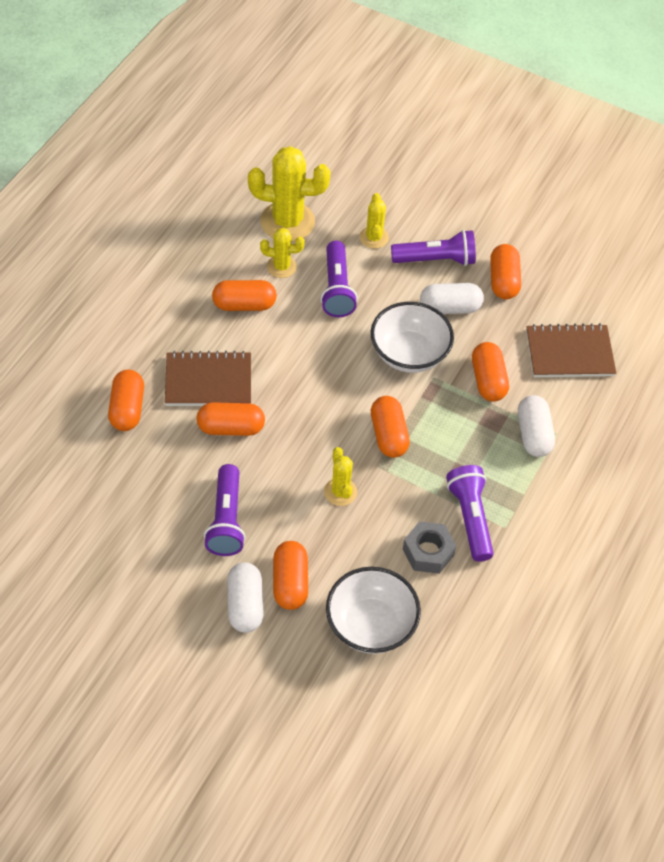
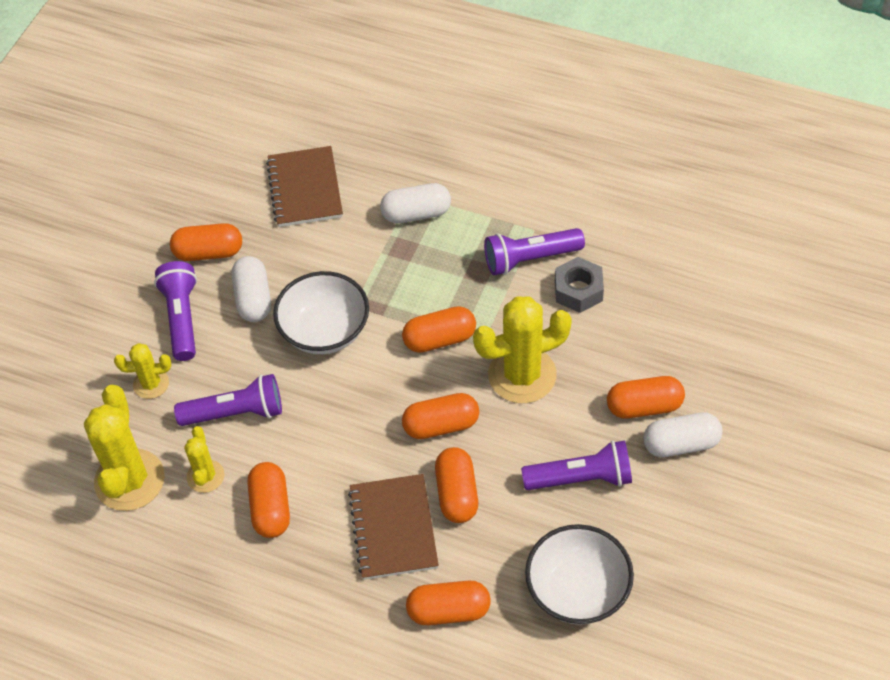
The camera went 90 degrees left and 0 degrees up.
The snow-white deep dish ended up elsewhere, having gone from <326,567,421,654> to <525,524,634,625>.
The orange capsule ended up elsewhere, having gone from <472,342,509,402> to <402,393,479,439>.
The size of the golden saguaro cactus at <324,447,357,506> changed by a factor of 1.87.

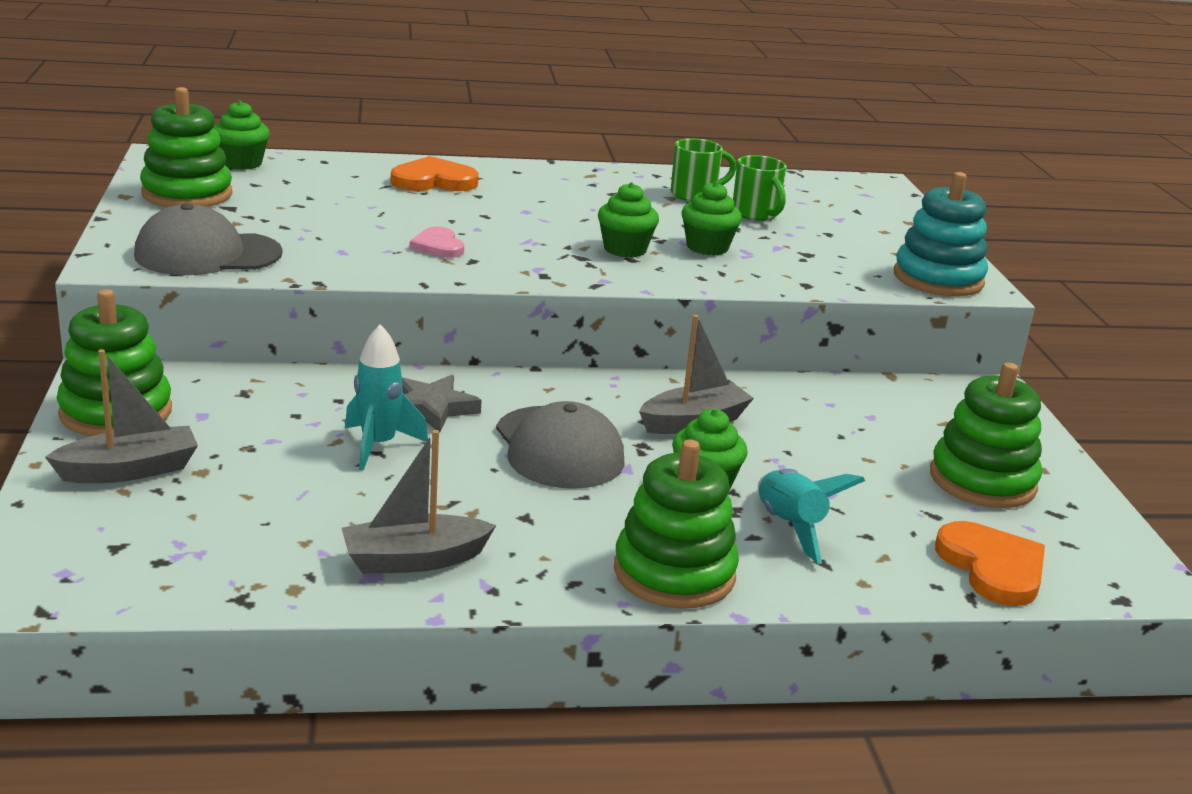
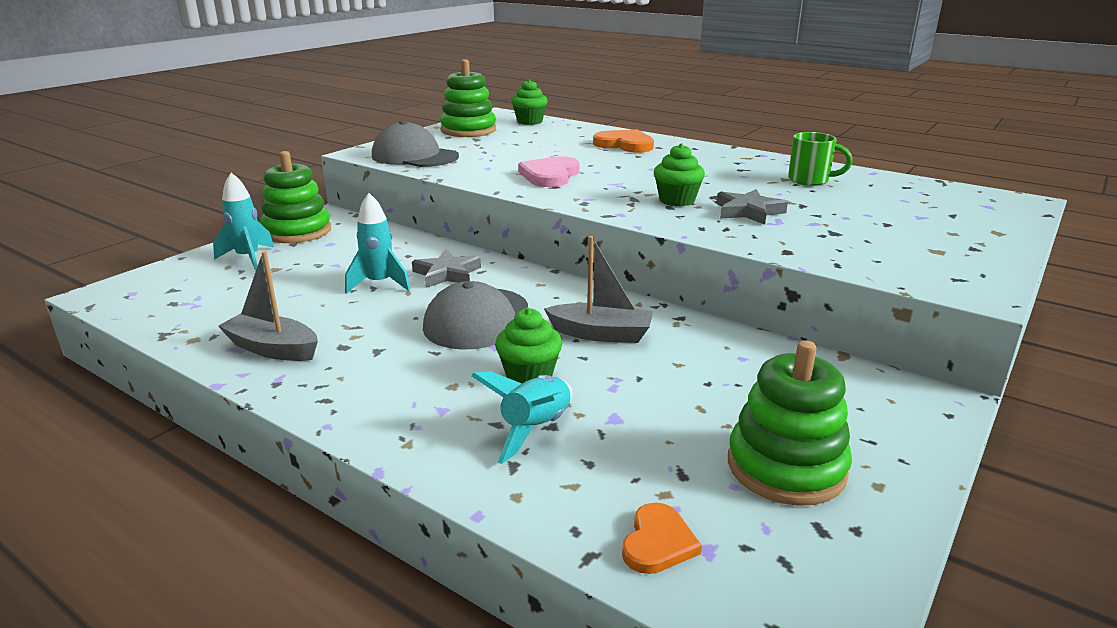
The camera went 45 degrees right and 0 degrees up.
The second view lost the emerald ring stacker at <614,440,739,609>.
The second view lost the emerald tea mug at <733,155,787,221>.
The second view lost the teal ring stacker at <894,172,988,296>.
Where the ash-grey toy boat stood at <45,349,198,483>, the teal spaceship came to stand at <213,173,274,270>.
Where the emerald cupcake stood at <682,181,742,255>, the ash-grey five-pointed star came to stand at <716,189,788,225>.
The size of the rosy heart at <410,227,464,258> changed by a factor of 1.57.
The size of the orange heart at <935,521,1045,606> changed by a factor of 0.64.

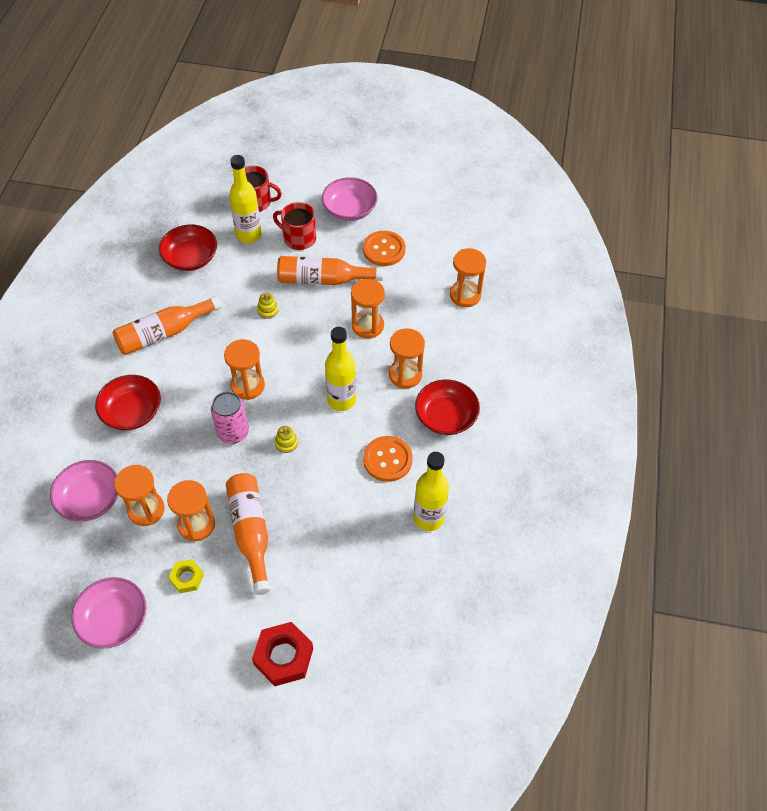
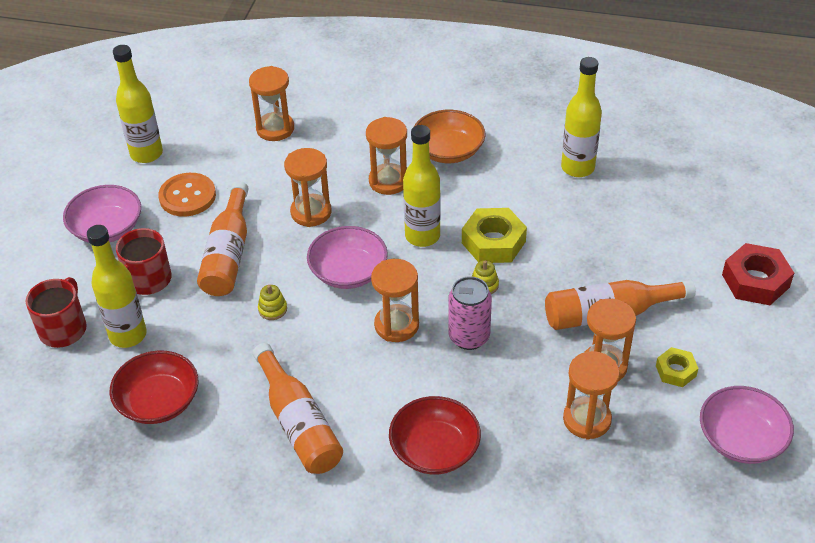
The camera went 85 degrees left and 10 degrees down.
The second view lost the orange sewing button at <363,436,413,482>.
The second view gained the golden bottle at <113,45,163,163>.
The second view gained the golden nut at <462,208,527,263>.
The rosy deep dish ended up elsewhere, having gone from <50,460,118,521> to <307,226,388,289>.
What was the crimson deep dish at <415,379,480,435> turned into the orange deep dish at <414,110,485,163>.

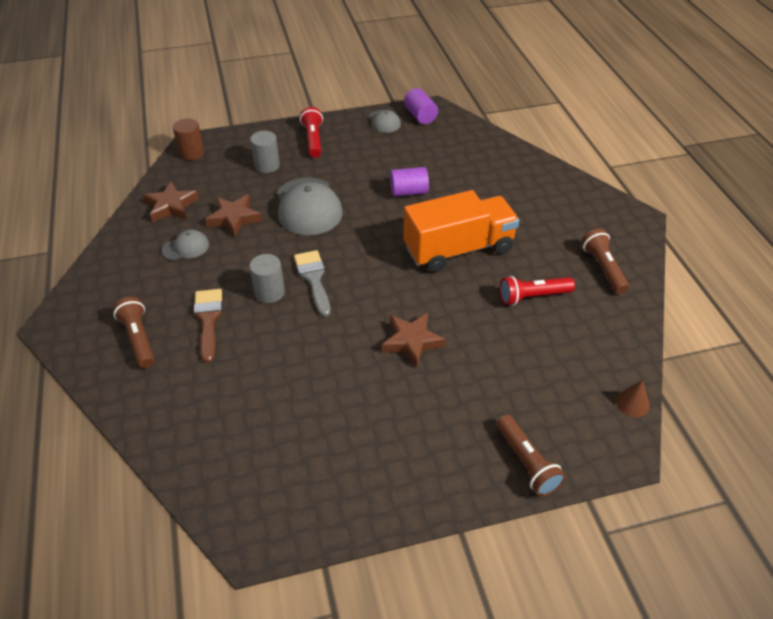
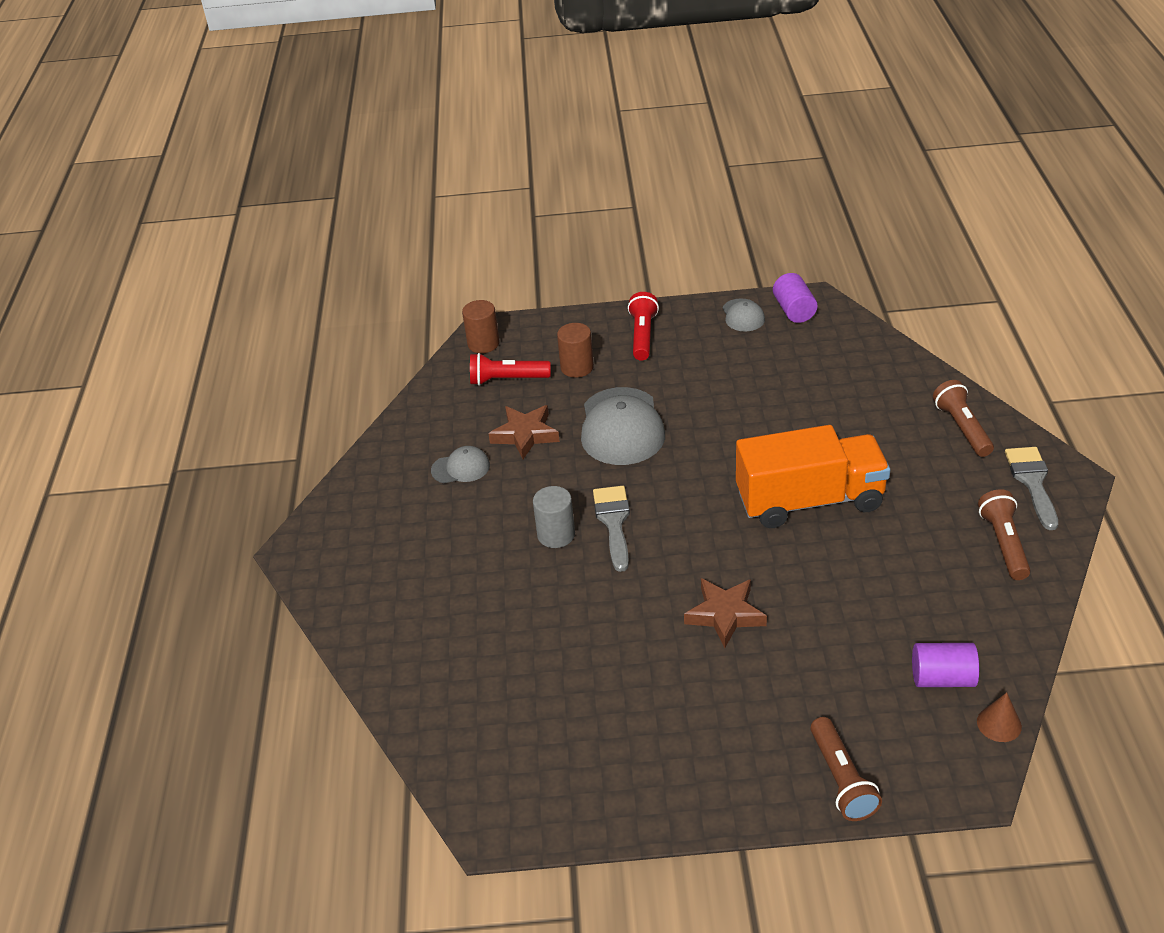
The camera went 15 degrees right and 5 degrees down.
The second view lost the dark brown five-pointed star at <143,181,199,222>.
The second view lost the dark brown paint brush at <194,289,223,363>.
The second view gained the ash-grey paint brush at <1005,447,1058,530>.
The dark brown torch ended up elsewhere, having gone from <113,297,155,368> to <933,380,994,457>.
The royal purple cylinder ended up elsewhere, having gone from <390,167,429,197> to <912,643,979,687>.
The crimson torch ended up elsewhere, having gone from <500,276,575,305> to <470,353,551,385>.
What was the ash-grey cylinder at <250,131,280,173> turned into the dark brown cylinder at <557,323,594,378>.

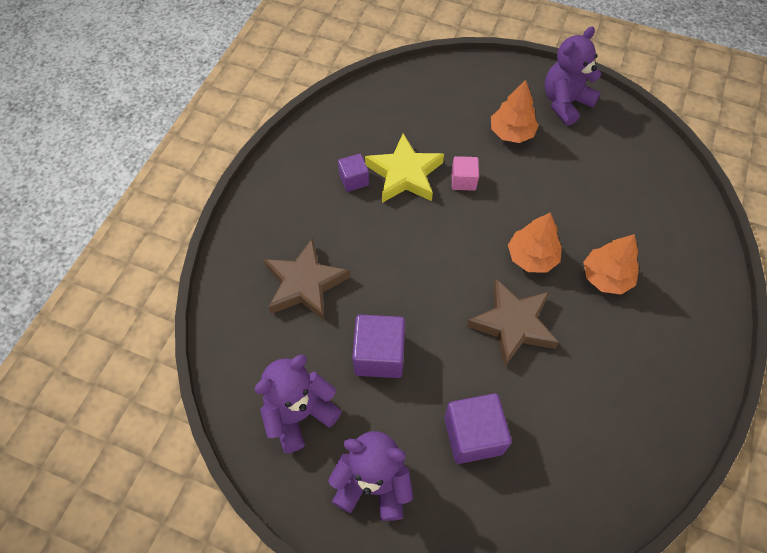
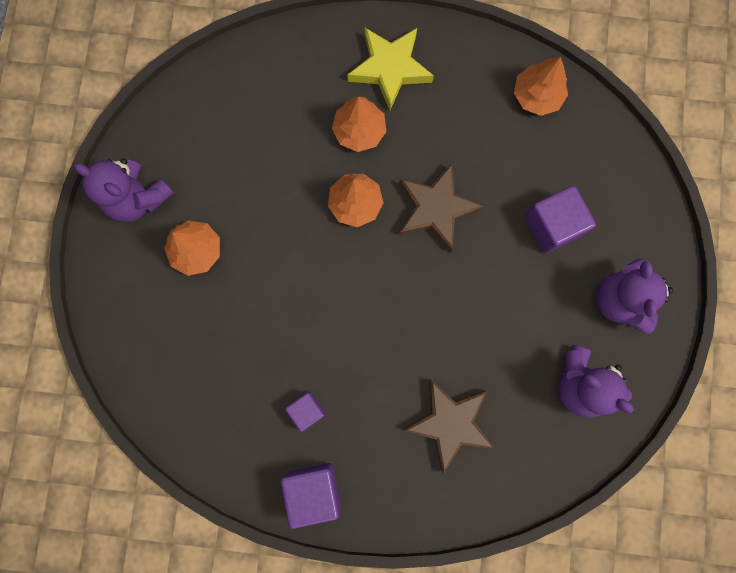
The camera went 105 degrees left and 20 degrees up.
The second view lost the rosy block at <452,156,479,191>.
The second view gained the orange fir tree at <514,57,568,116>.
The royal purple block ended up elsewhere, having gone from <352,315,405,378> to <281,463,341,529>.
The golden five-pointed star ended up elsewhere, having gone from <365,133,444,203> to <347,28,434,110>.

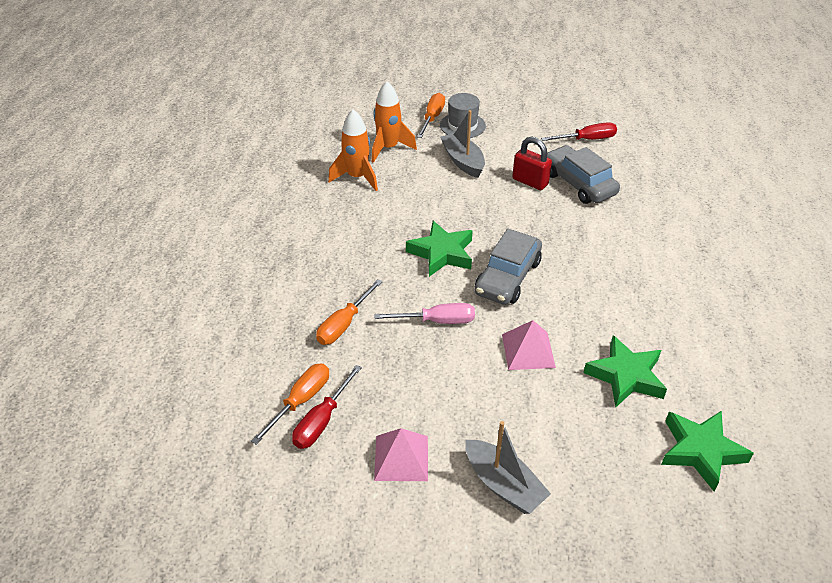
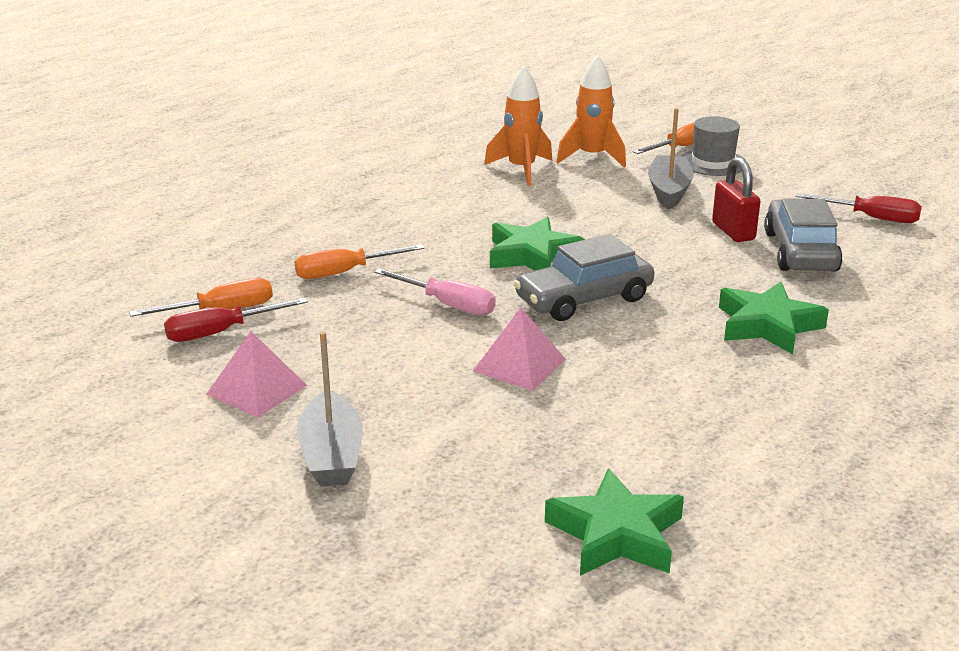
The camera went 35 degrees right and 15 degrees down.
The emerald five-pointed star ended up elsewhere, having gone from <583,335,667,407> to <719,282,829,354>.

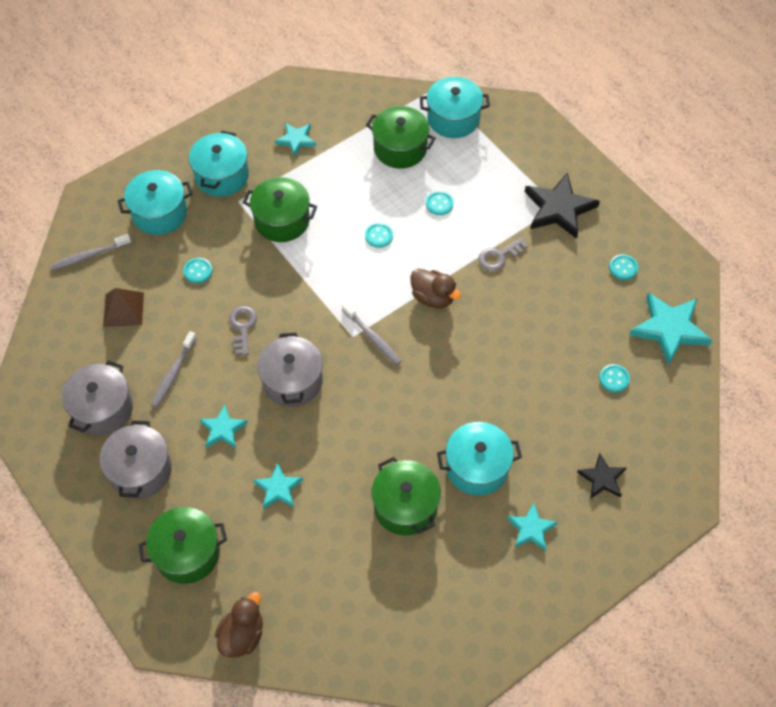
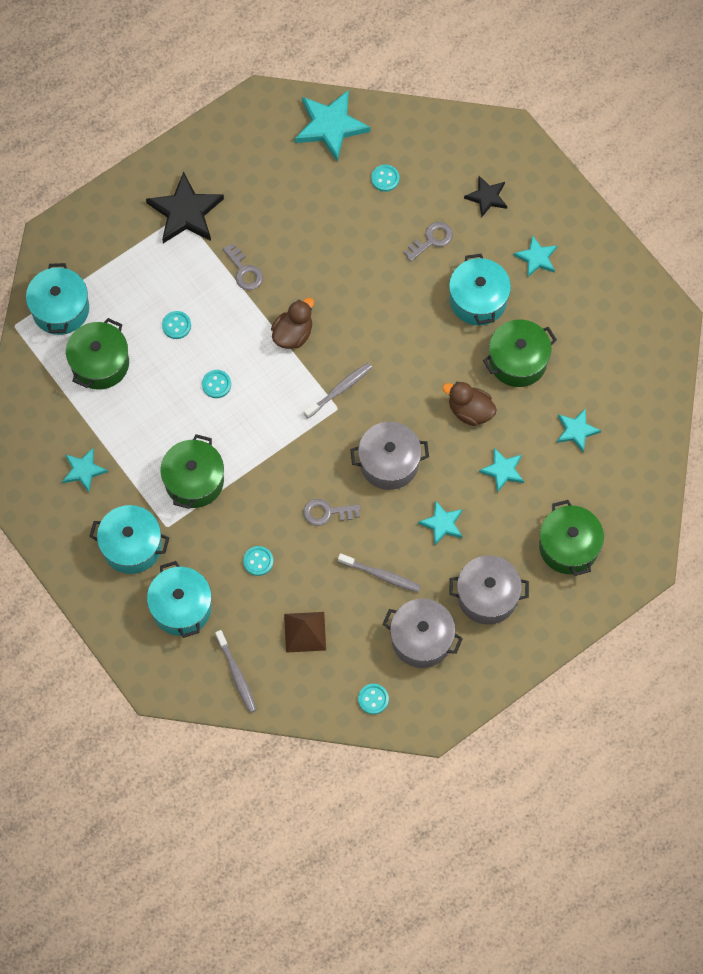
The camera went 90 degrees left and 10 degrees up.
The second view gained the ash-grey door key at <404,222,453,262>.
The second view gained the teal five-pointed star at <557,408,601,452>.
The dark brown rubber duck ended up elsewhere, having gone from <215,592,263,657> to <442,382,497,426>.
The teal sewing button ended up elsewhere, having gone from <609,254,638,280> to <358,684,389,714>.

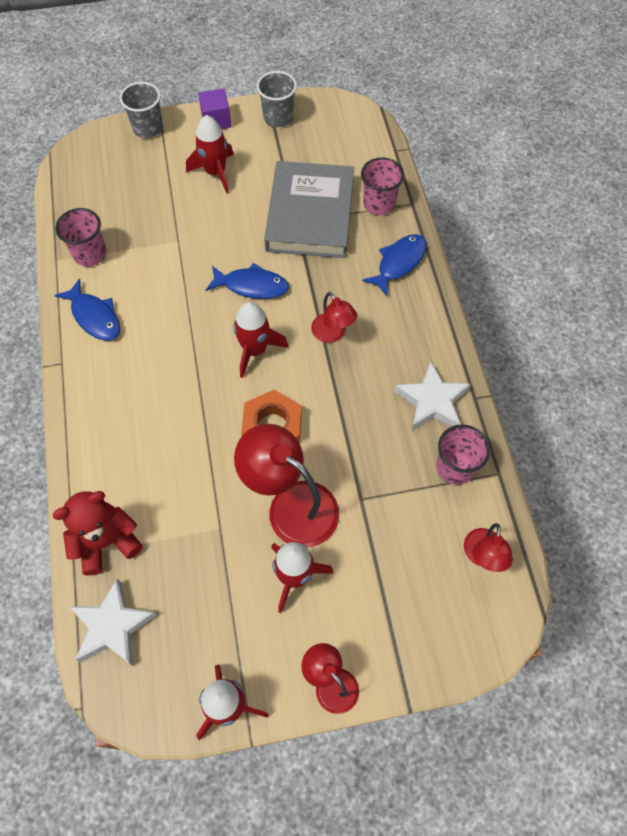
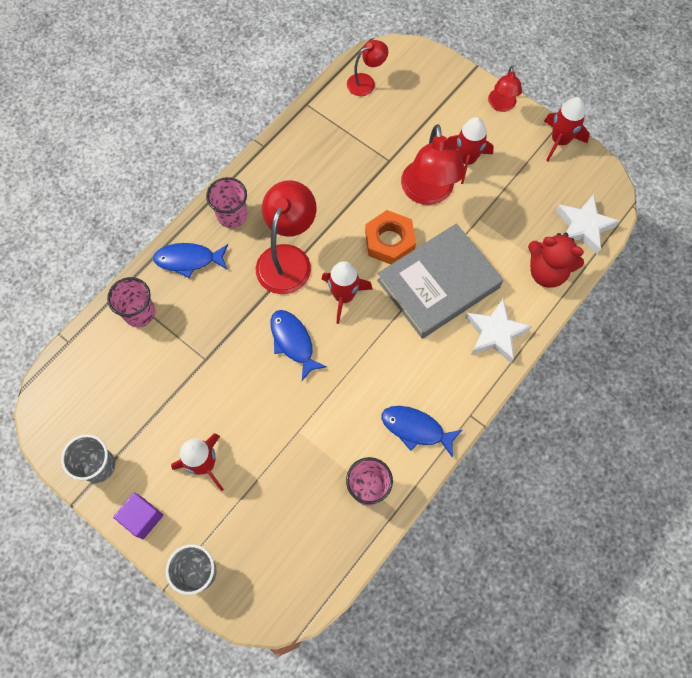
The camera went 130 degrees left and 5 degrees up.
The ash-grey hardcover ended up elsewhere, having gone from <264,161,354,258> to <377,224,503,339>.
The snow-white five-pointed star ended up elsewhere, having gone from <394,362,470,430> to <465,299,532,363>.
The rosy beaker ended up elsewhere, having gone from <436,424,490,485> to <206,177,247,228>.
The cobalt fish at <54,278,120,341> ended up facing another way, 75 degrees counterclockwise from before.
The size of the crimson reading lamp at <311,292,357,343> changed by a factor of 1.79.

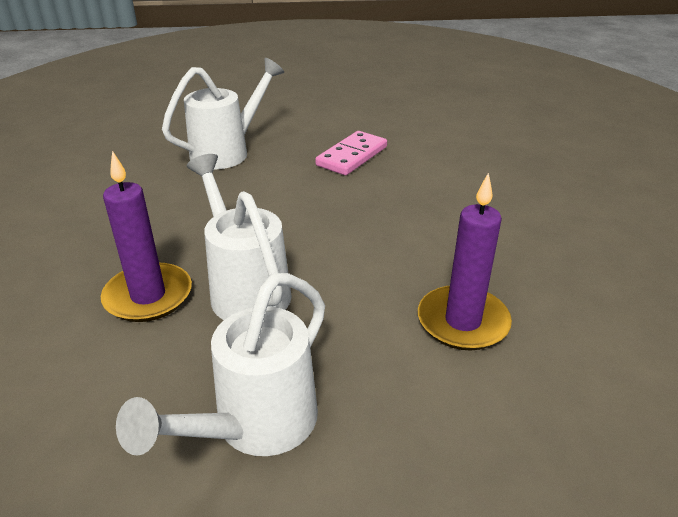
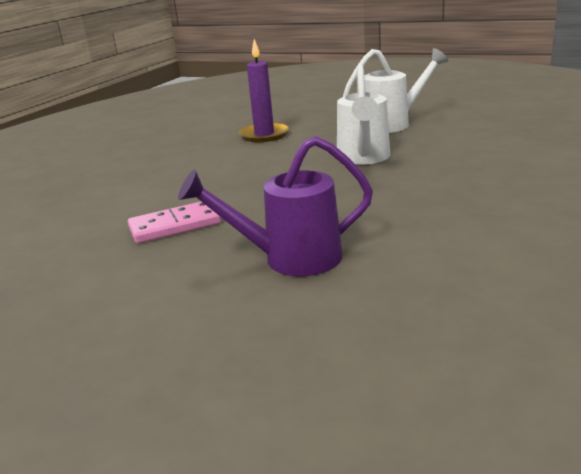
The camera went 145 degrees left and 10 degrees down.
The second view lost the royal purple wax candle at <101,151,192,322>.
What was the snow-white watering pot at <162,58,284,169> turned into the royal purple watering pot at <178,136,373,276>.

